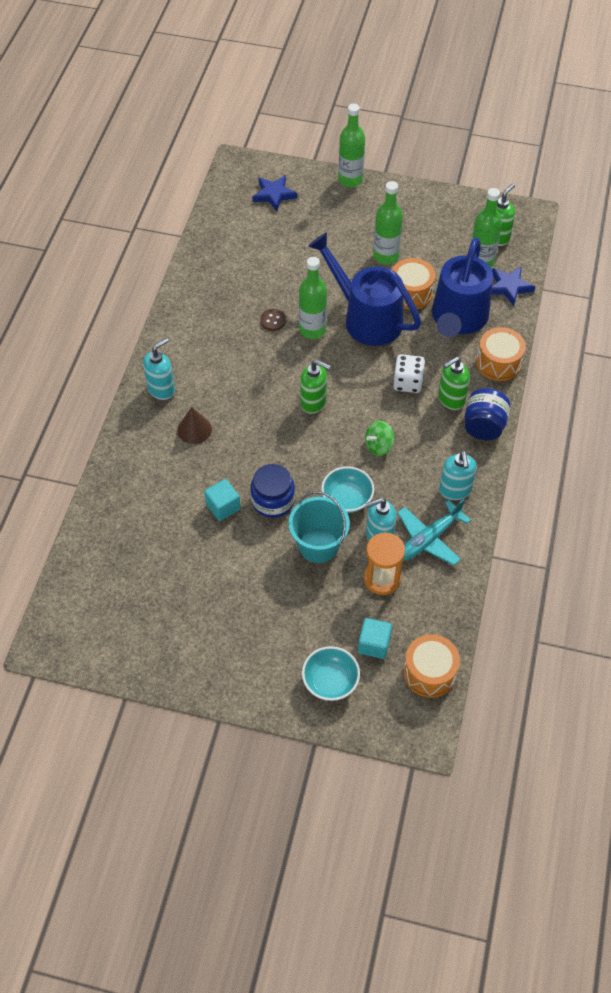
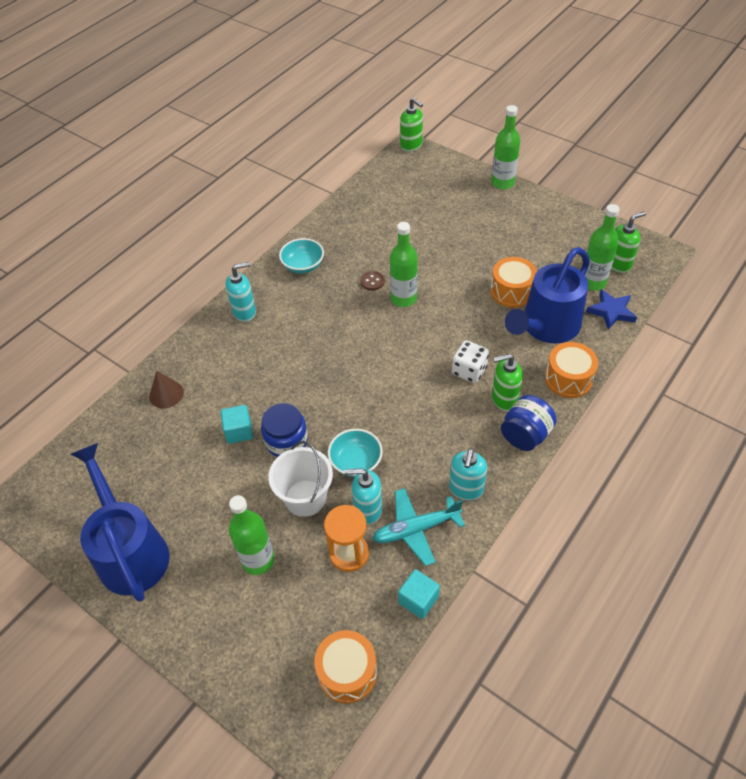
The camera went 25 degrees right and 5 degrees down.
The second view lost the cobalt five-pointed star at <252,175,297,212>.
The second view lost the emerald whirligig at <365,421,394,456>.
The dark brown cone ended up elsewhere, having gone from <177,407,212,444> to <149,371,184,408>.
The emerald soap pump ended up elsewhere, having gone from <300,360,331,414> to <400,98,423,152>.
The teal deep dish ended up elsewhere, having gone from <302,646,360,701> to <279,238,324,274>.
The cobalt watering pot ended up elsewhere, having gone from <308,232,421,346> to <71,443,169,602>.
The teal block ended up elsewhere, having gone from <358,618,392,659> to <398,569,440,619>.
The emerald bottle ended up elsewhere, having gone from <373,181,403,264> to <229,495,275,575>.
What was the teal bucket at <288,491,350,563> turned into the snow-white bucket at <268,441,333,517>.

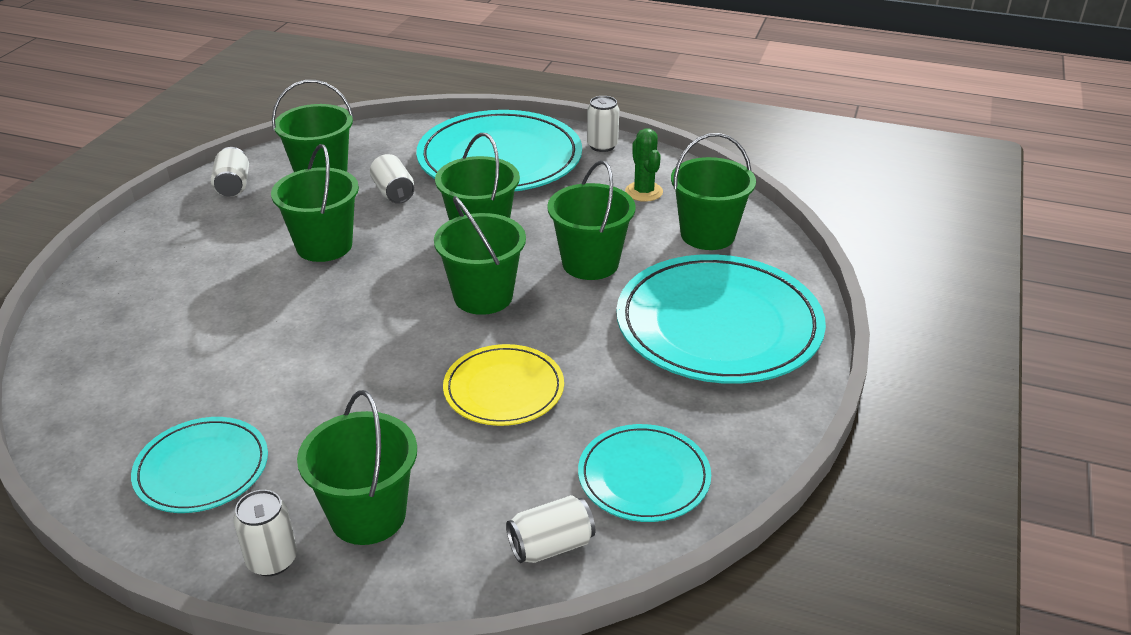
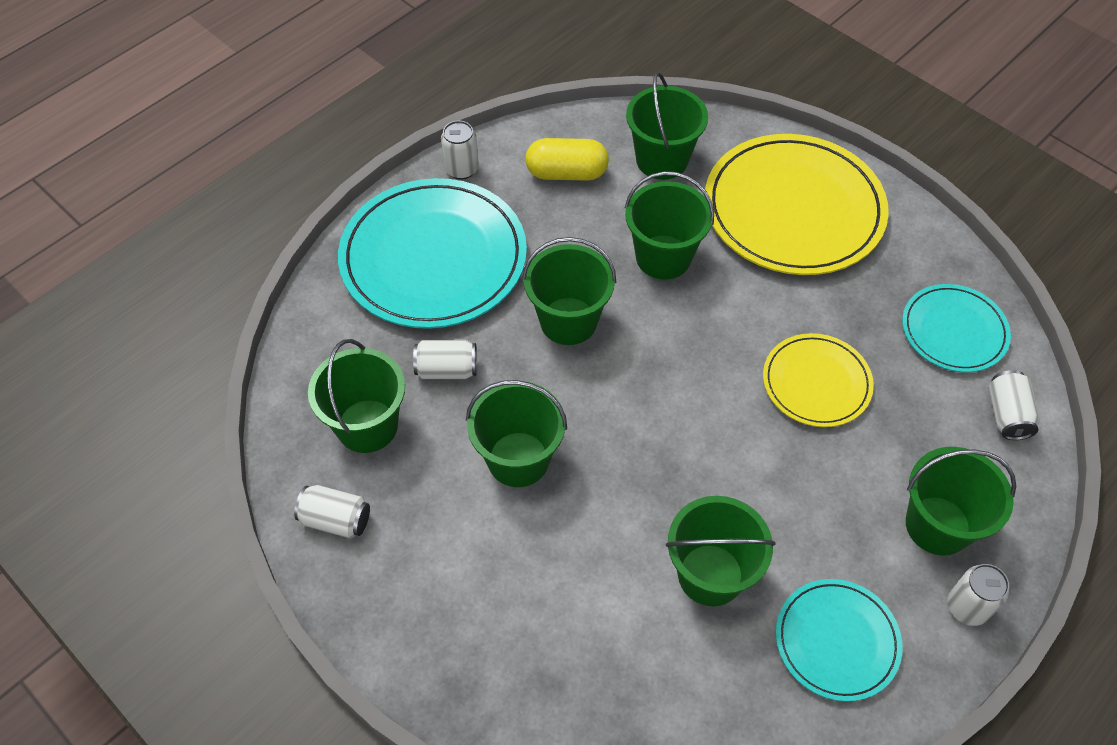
The camera went 65 degrees left and 20 degrees up.
The emerald bucket ended up elsewhere, having gone from <434,196,526,315> to <666,496,775,606>.
Where the emerald saguaro cactus stood at <625,128,663,202>, the golden capsule came to stand at <525,138,609,181>.
What was the teal flat dish at <616,254,826,384> turned into the golden flat dish at <705,134,889,275>.

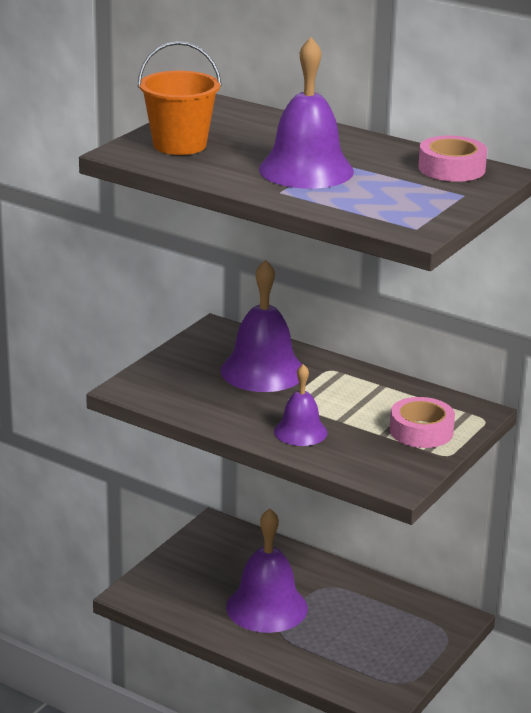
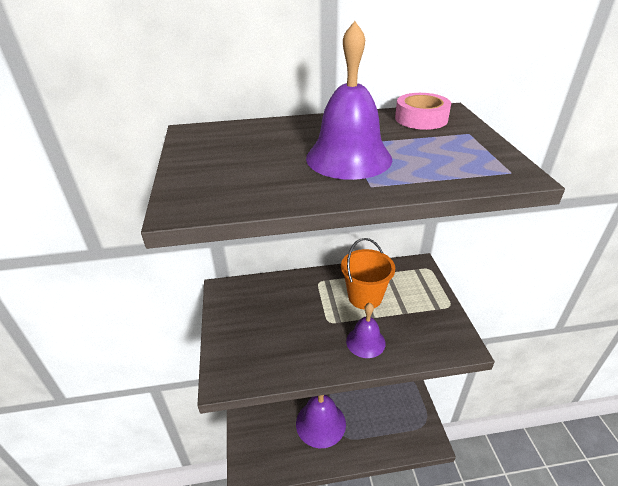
The camera went 40 degrees left and 10 degrees up.
The second view lost the royal purple school bell at <221,260,302,392>.
The second view lost the rosy sticky tape at <390,397,455,448>.
The orange bucket ended up elsewhere, having gone from <138,41,222,155> to <341,238,395,310>.

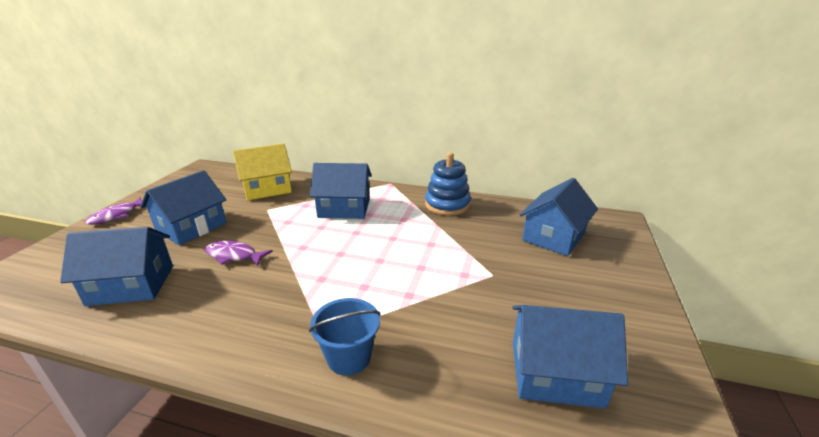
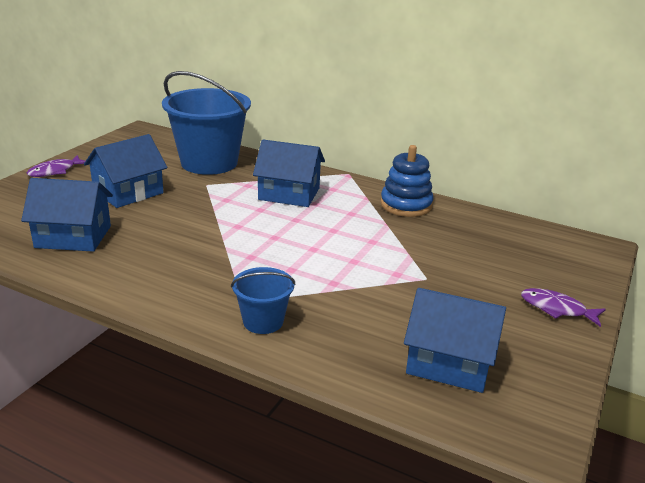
The camera went 10 degrees right and 0 degrees up.
The second view lost the cobalt house at <519,178,598,256>.
The royal purple fish ended up elsewhere, having gone from <205,241,273,266> to <521,288,606,327>.
Where the golden house stood at <233,144,292,200>, the cobalt bucket came to stand at <162,71,251,175>.

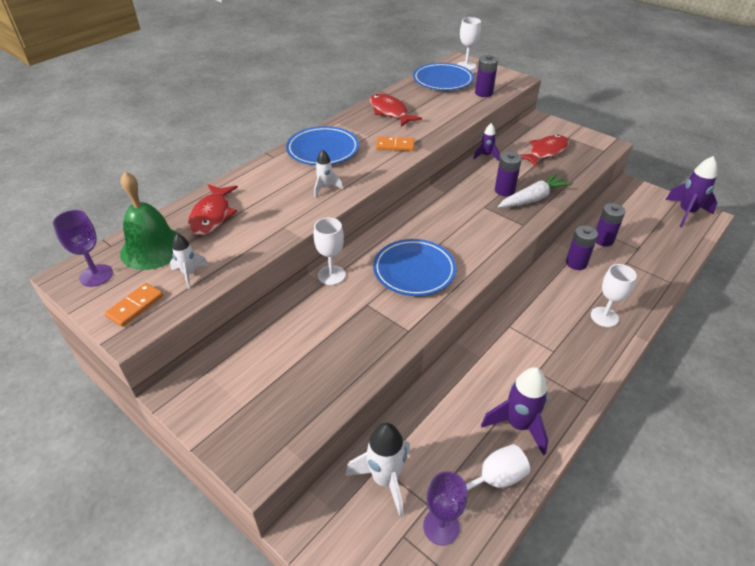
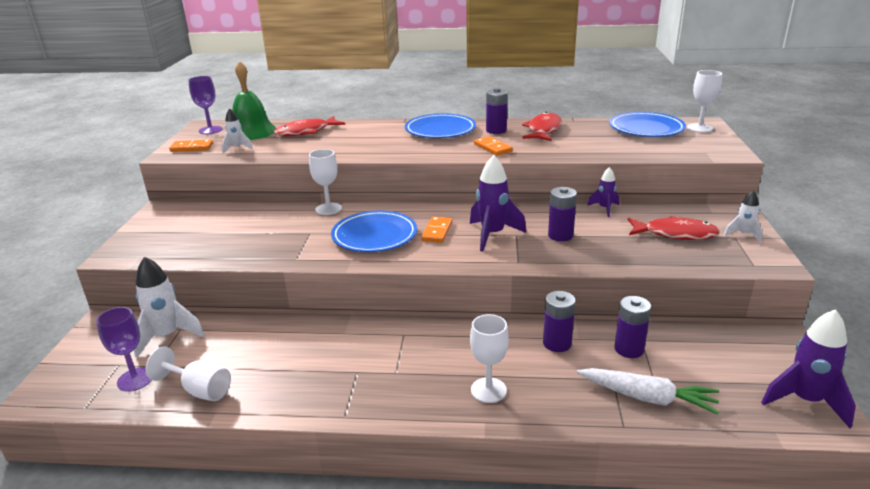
The camera went 55 degrees right and 15 degrees down.
The second view gained the orange domino at <421,217,452,243>.
The snow-white spaceship ended up elsewhere, having gone from <314,150,343,197> to <724,190,763,243>.
The royal purple battery ended up elsewhere, having gone from <475,55,498,97> to <486,88,508,134>.
The royal purple spaceship ended up elsewhere, having gone from <481,367,548,455> to <470,155,526,251>.
The snow-white root vegetable ended up elsewhere, having gone from <498,173,572,208> to <577,368,719,415>.

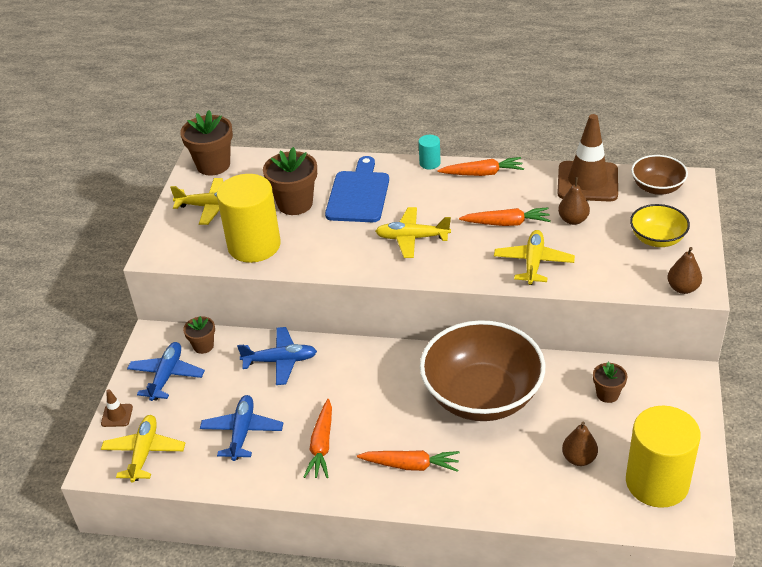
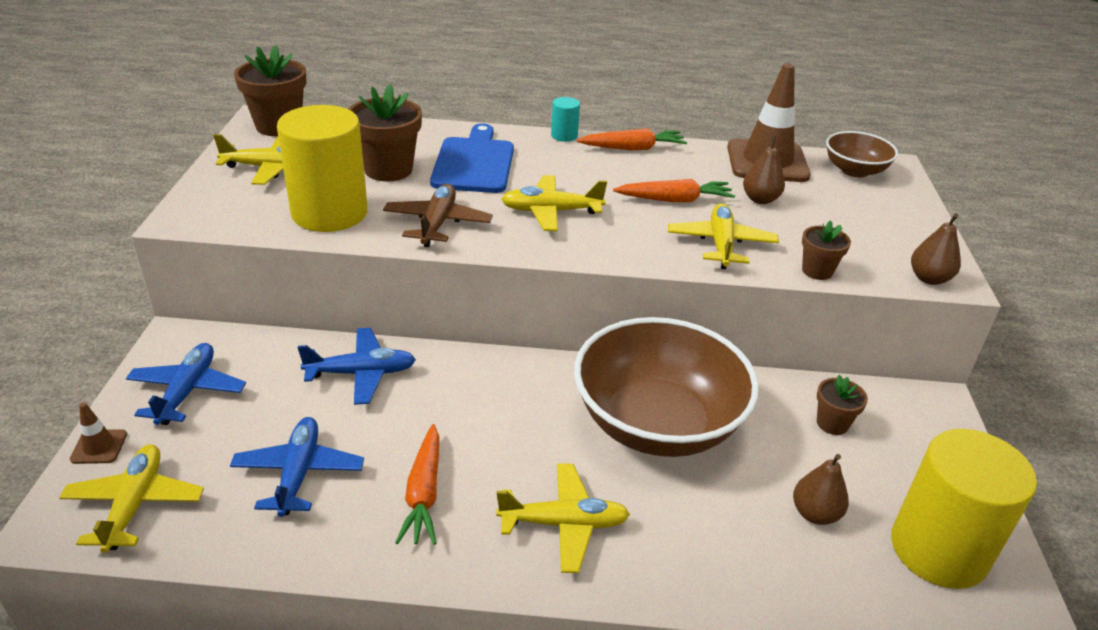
The camera went 10 degrees left and 5 degrees down.
The second view lost the golden deep dish at <630,204,690,247>.
The second view gained the dark brown toy plane at <383,184,493,247>.
The dark brown plant pot ended up elsewhere, having gone from <183,316,215,354> to <802,220,851,280>.
Where the orange root vegetable stood at <357,450,460,472>, the golden toy plane came to stand at <496,463,630,573>.

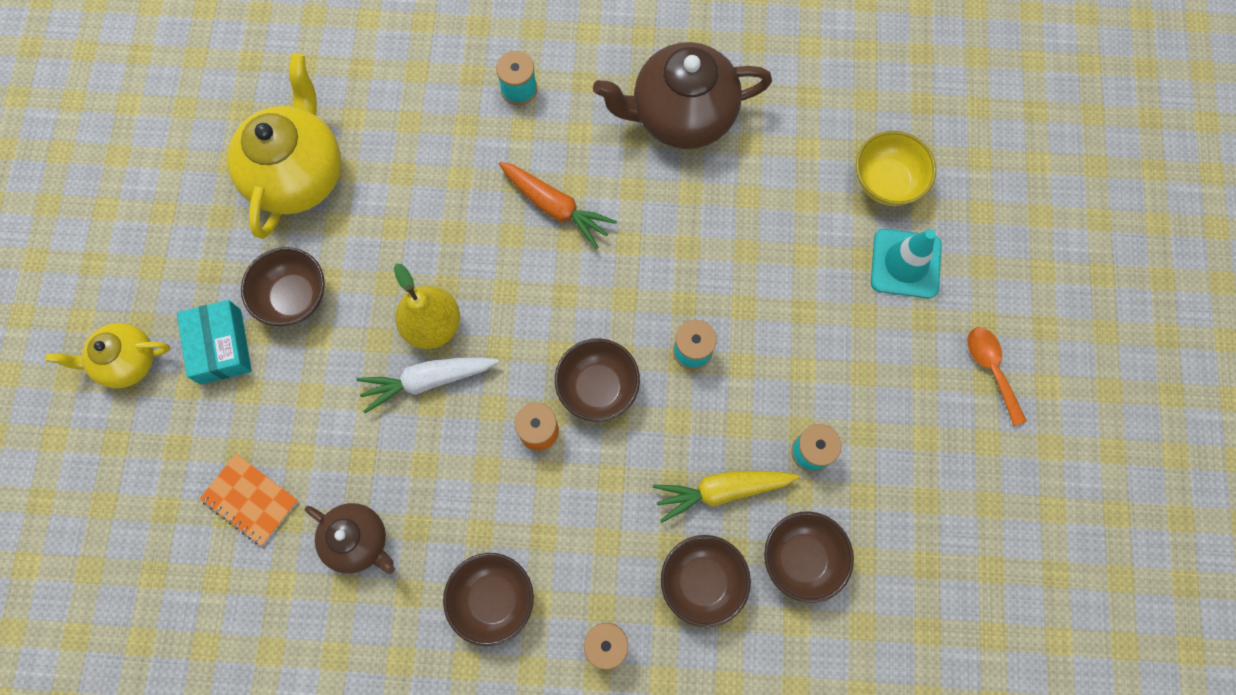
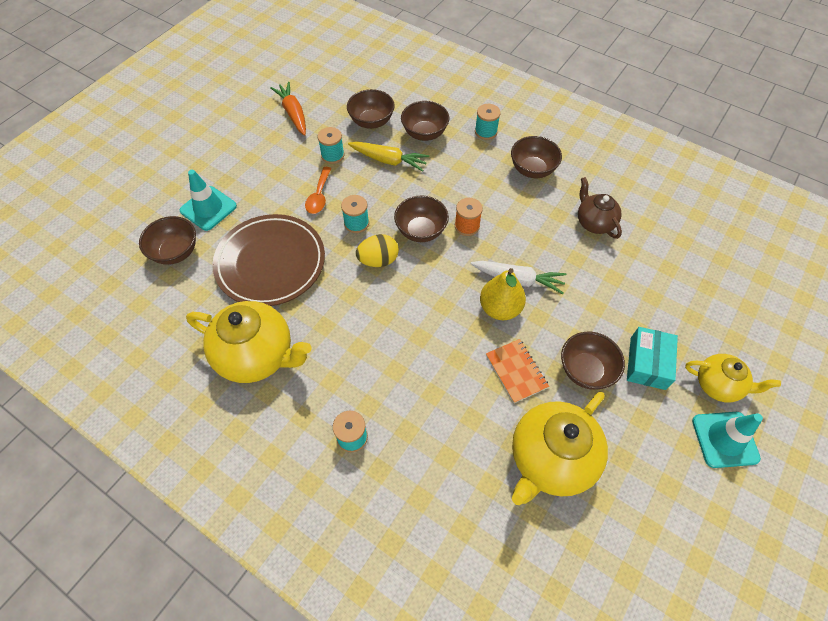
The camera went 150 degrees left and 15 degrees down.
The second view gained the dark brown flat dish at <212,214,325,306>.
The second view gained the golden egg shape at <356,234,399,267>.
The second view gained the teal traffic cone at <692,412,763,468>.
The orange exercise book ended up elsewhere, having gone from <199,454,298,546> to <486,339,549,403>.
The orange root vegetable ended up elsewhere, having gone from <499,162,617,249> to <270,82,306,135>.
The orange tablespoon ended up elsewhere, having gone from <967,327,1027,426> to <305,167,331,214>.
What was the dark brown tea pot at <593,42,772,149> turned into the golden tea pot at <186,301,312,383>.
What was the golden deep dish at <856,131,936,206> turned into the dark brown deep dish at <139,216,196,265>.

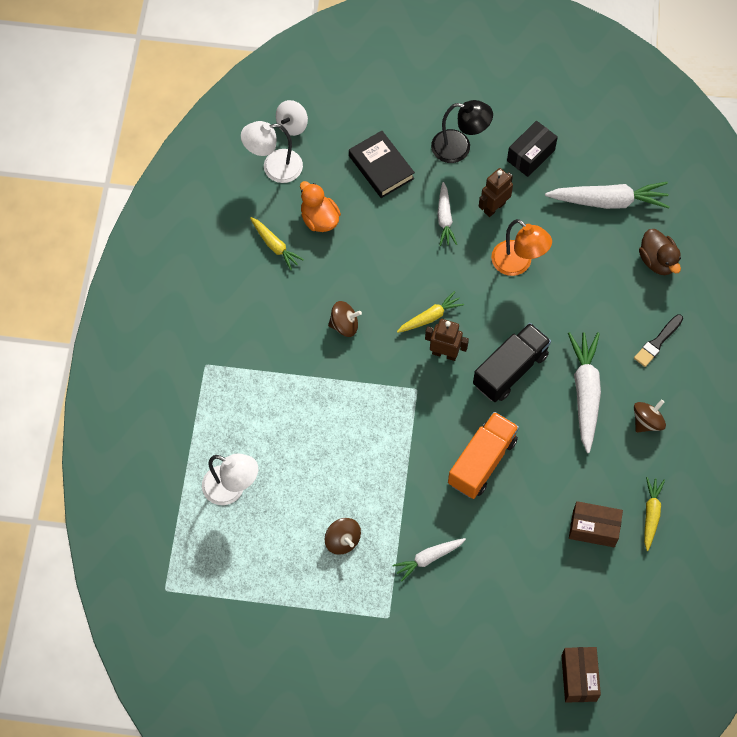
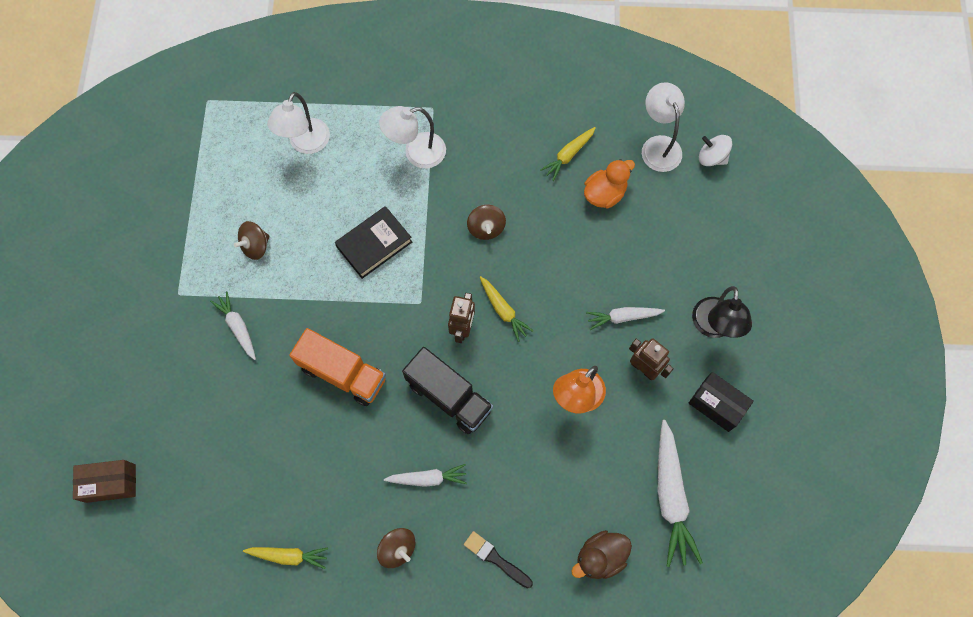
The camera went 85 degrees right and 5 degrees up.
The second view lost the dark brown package at <569,501,623,547>.
The second view gained the snow-white reading lamp at <379,106,446,168>.
The ebony hardcover ended up elsewhere, having gone from <349,131,415,198> to <335,206,412,279>.
The size of the snow-white root vegetable at <568,332,601,453> changed by a factor of 0.58.

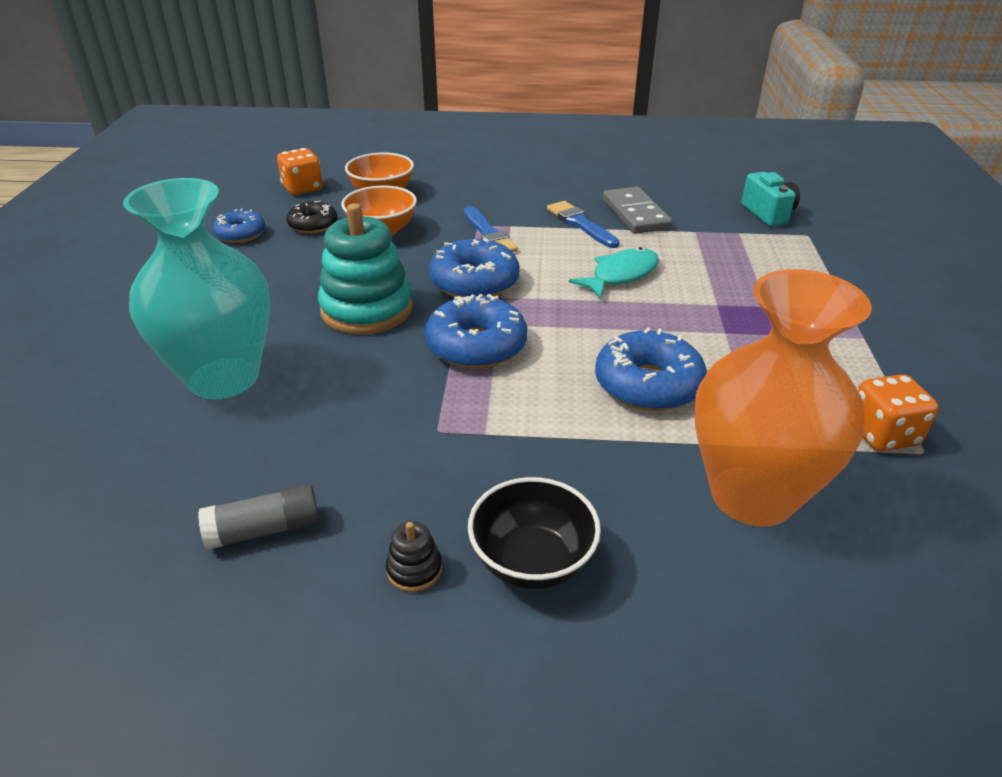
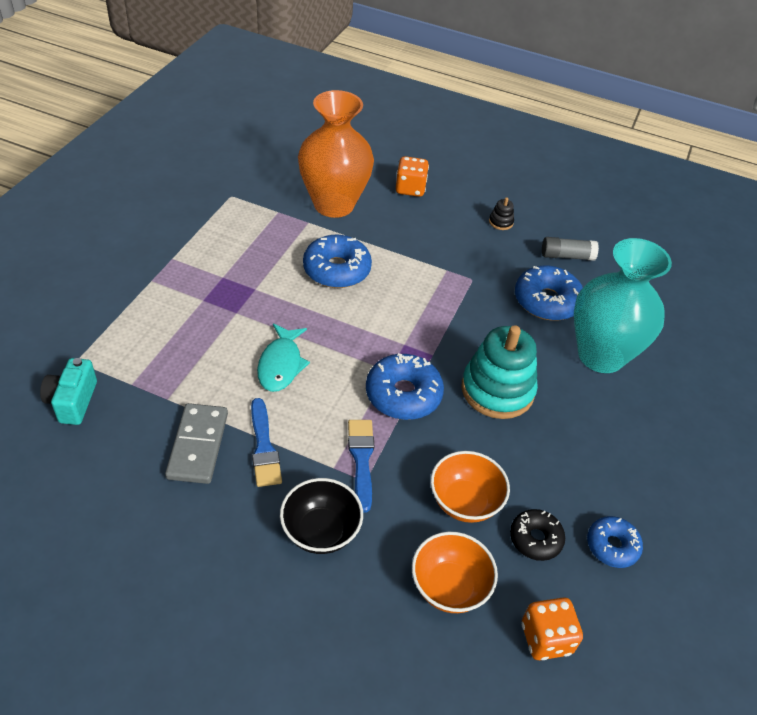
The camera went 165 degrees left and 10 degrees up.
The cobalt donut ended up elsewhere, having gone from <425,294,527,369> to <515,266,583,320>.
The ebony deep dish ended up elsewhere, having gone from <468,477,601,590> to <280,478,363,554>.
The orange dice ended up elsewhere, having gone from <858,374,939,451> to <396,156,429,197>.
The teal fish at <569,247,659,299> ended up facing another way, 60 degrees counterclockwise from before.

